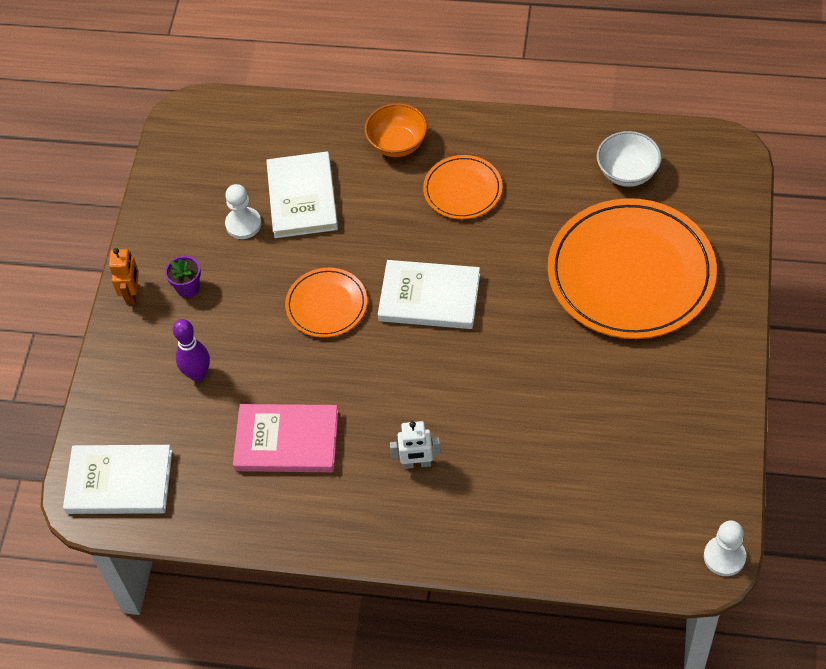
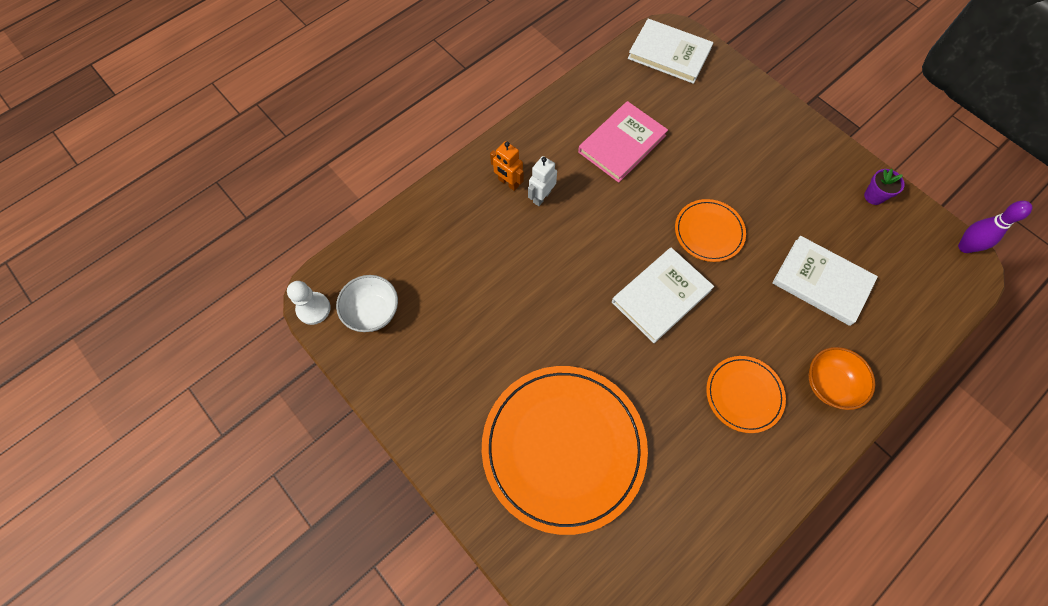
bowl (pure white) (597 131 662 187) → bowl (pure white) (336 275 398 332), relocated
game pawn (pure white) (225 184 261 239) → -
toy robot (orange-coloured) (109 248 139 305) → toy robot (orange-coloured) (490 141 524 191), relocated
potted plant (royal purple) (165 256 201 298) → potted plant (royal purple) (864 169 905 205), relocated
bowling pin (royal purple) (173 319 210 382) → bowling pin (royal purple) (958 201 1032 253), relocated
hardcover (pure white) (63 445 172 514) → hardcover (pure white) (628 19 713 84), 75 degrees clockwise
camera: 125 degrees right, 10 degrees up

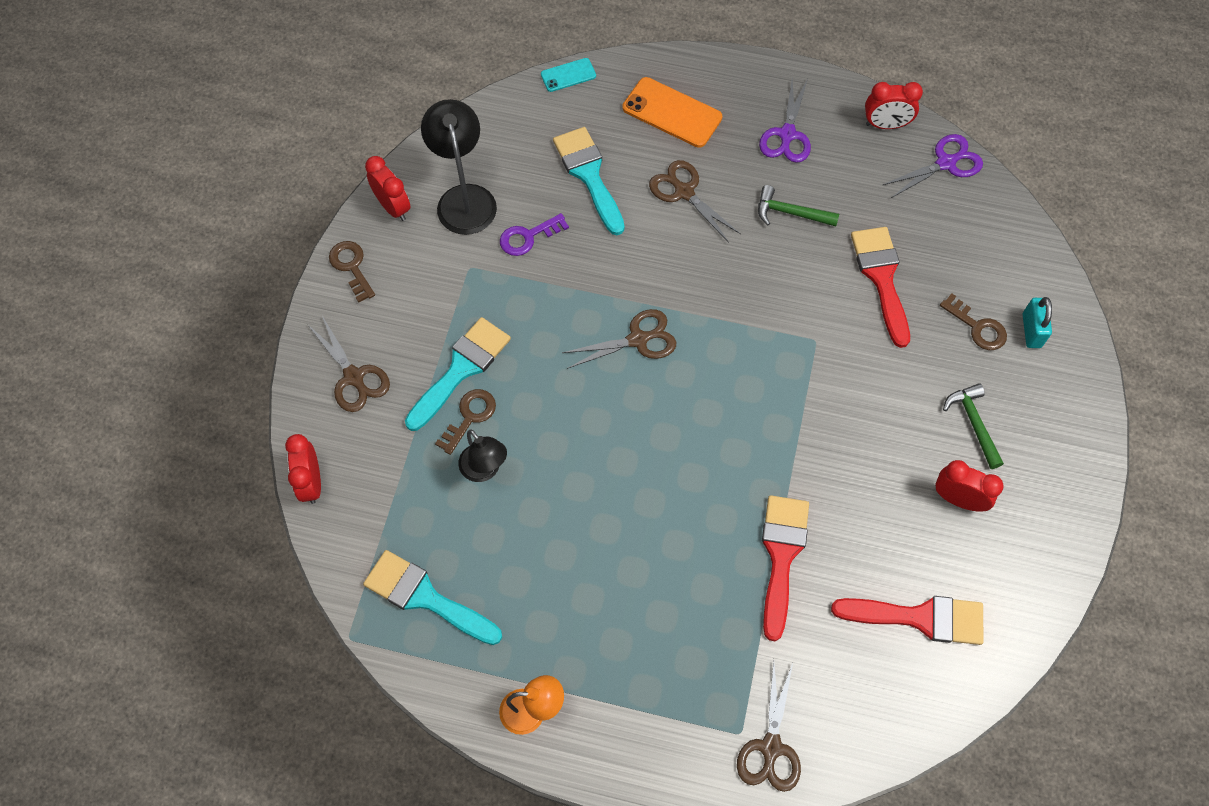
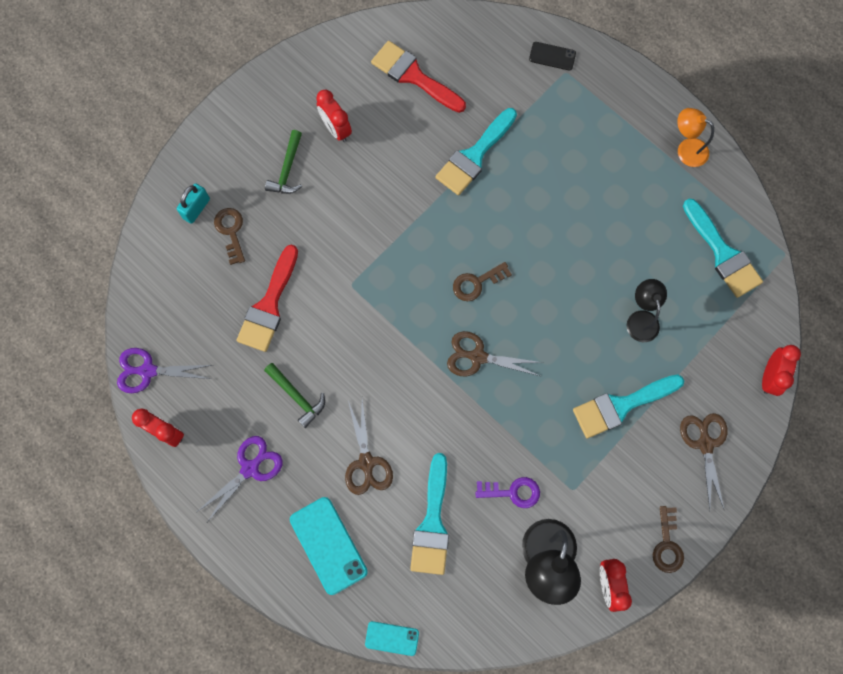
mobile phone (orange-coloured) (622 77 722 148) → mobile phone (turquoise) (290 497 368 595)
door key (brown) (435 389 496 455) → door key (brown) (453 262 512 301), relocated
brush (crimson) (762 495 809 641) → brush (turquoise) (435 108 517 195)
shears (brown) (737 661 801 792) → mobile phone (black) (529 42 576 71)
camera: 150 degrees left, 10 degrees up

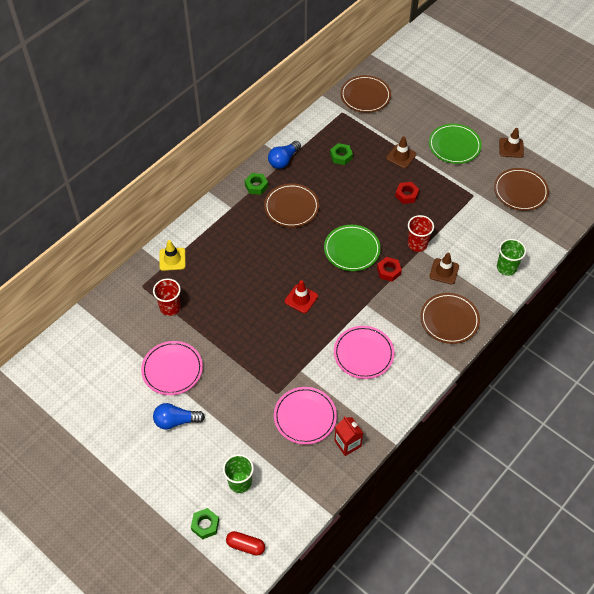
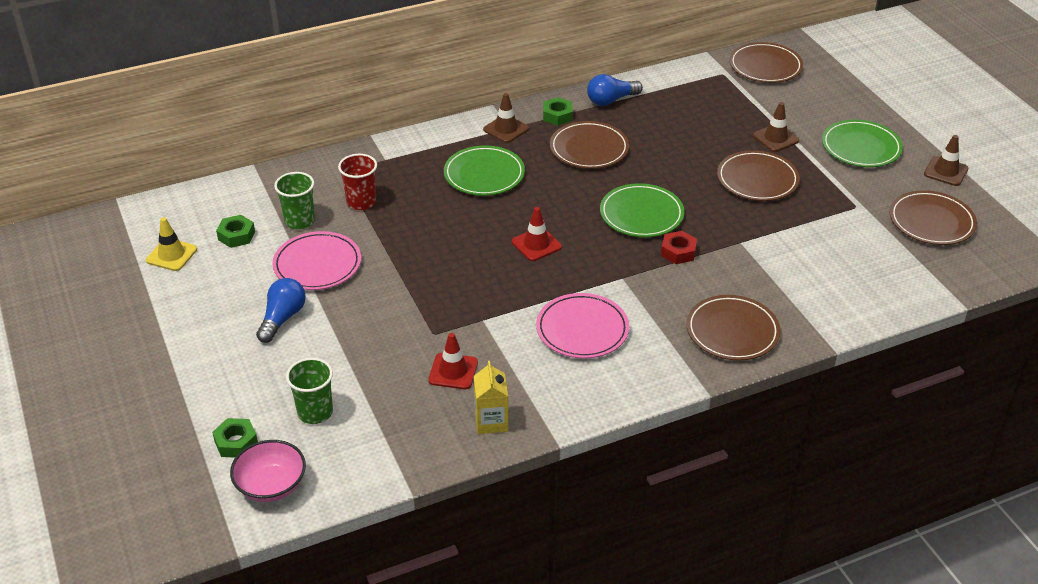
hex nut (leaf-green) (330 143 353 165) → hex nut (leaf-green) (216 215 255 248), relocated
hex nut (crimson) (395 182 419 204) → plate (brown) (717 150 800 201)
cup (crimson) (408 215 434 252) → -
cup (leaf-green) (497 239 526 276) → cup (leaf-green) (274 172 315 229), relocated
safety cone (bright yellow) (159 240 186 271) → safety cone (bright yellow) (146 217 197 271), relocated
safety cone (brown) (429 253 459 285) → safety cone (brown) (483 93 529 143), relocated
plate (pink) (274 387 337 445) → safety cone (crimson) (428 333 478 389)
light bulb (cobalt) (153 403 205 429) → light bulb (cobalt) (256 278 306 343), 90 degrees clockwise
carton (crimson) (334 416 363 456) → carton (bright yellow) (474 361 508 434)
pill shape (crimson) (226 531 265 556) → bowl (pink) (230 440 306 502)
- → plate (leaf-green) (444 145 525 196)
camera: 25 degrees right, 15 degrees down

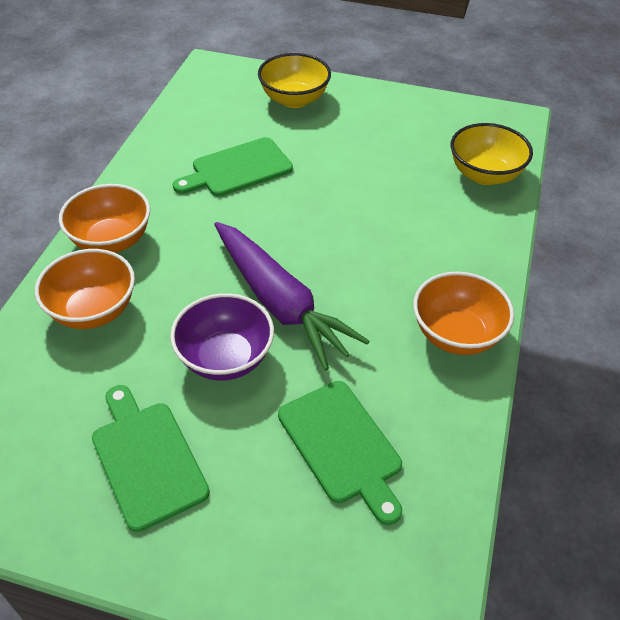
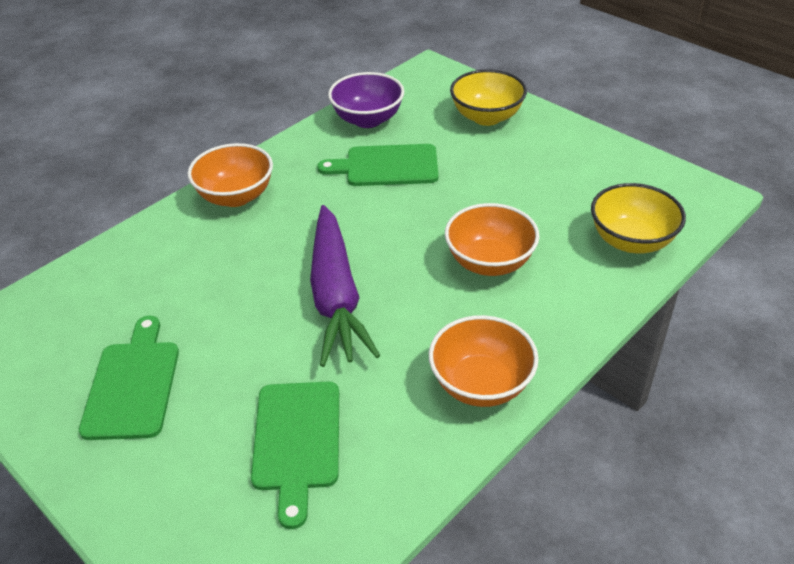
bowl (orange-coloured) (35 249 135 329) → bowl (orange-coloured) (445 203 540 276), relocated
bowl (royal purple) (170 293 274 381) → bowl (royal purple) (328 72 404 128), relocated
camera: 30 degrees right, 5 degrees down

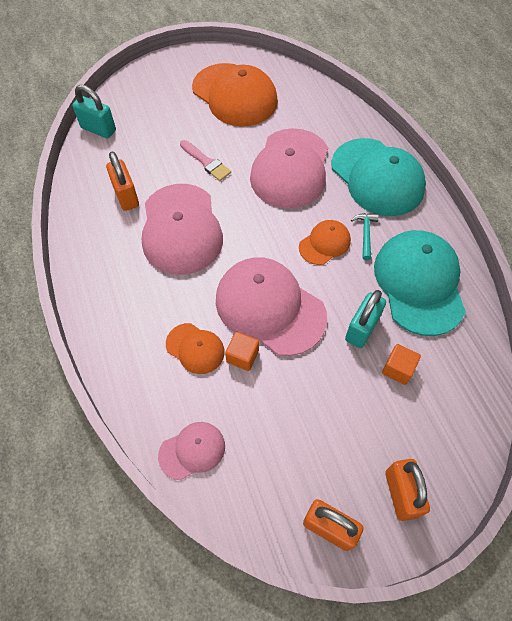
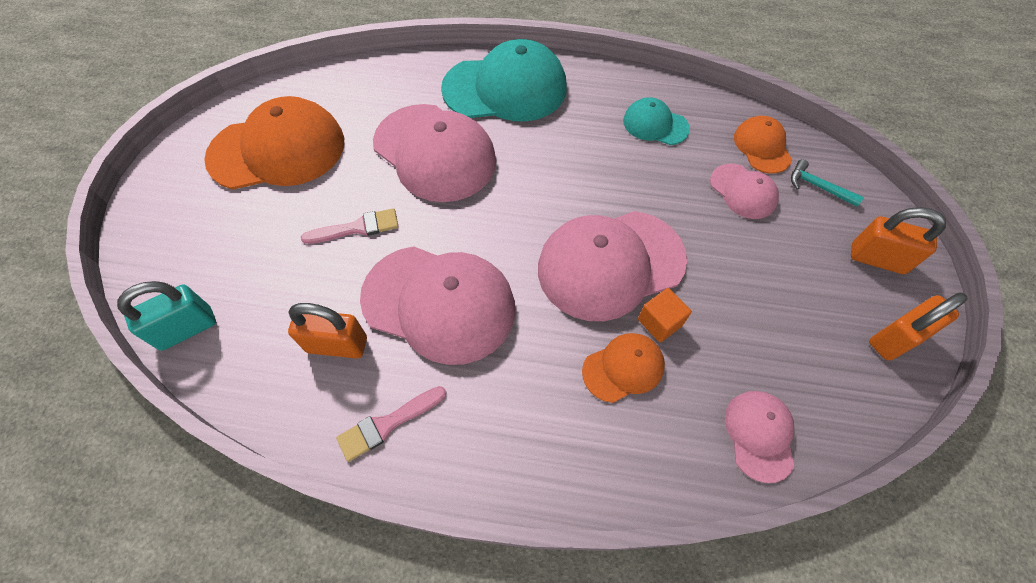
hammer (turquoise) (351 213 379 261) → hammer (turquoise) (791 159 864 207), relocated
peaked cap (orange-coloured) (299 220 351 265) → peaked cap (orange-coloured) (734 116 792 174), relocated
peaked cap (turquoise) (374 230 466 336) → peaked cap (turquoise) (623 97 690 145), x0.51
small lock (turquoise) (345 290 386 348) → -
cube (orange-coloured) (382 344 421 385) → peaked cap (pink) (710 163 779 219)
- → brush (pink) (336 386 447 462)
camera: 60 degrees left, 0 degrees up

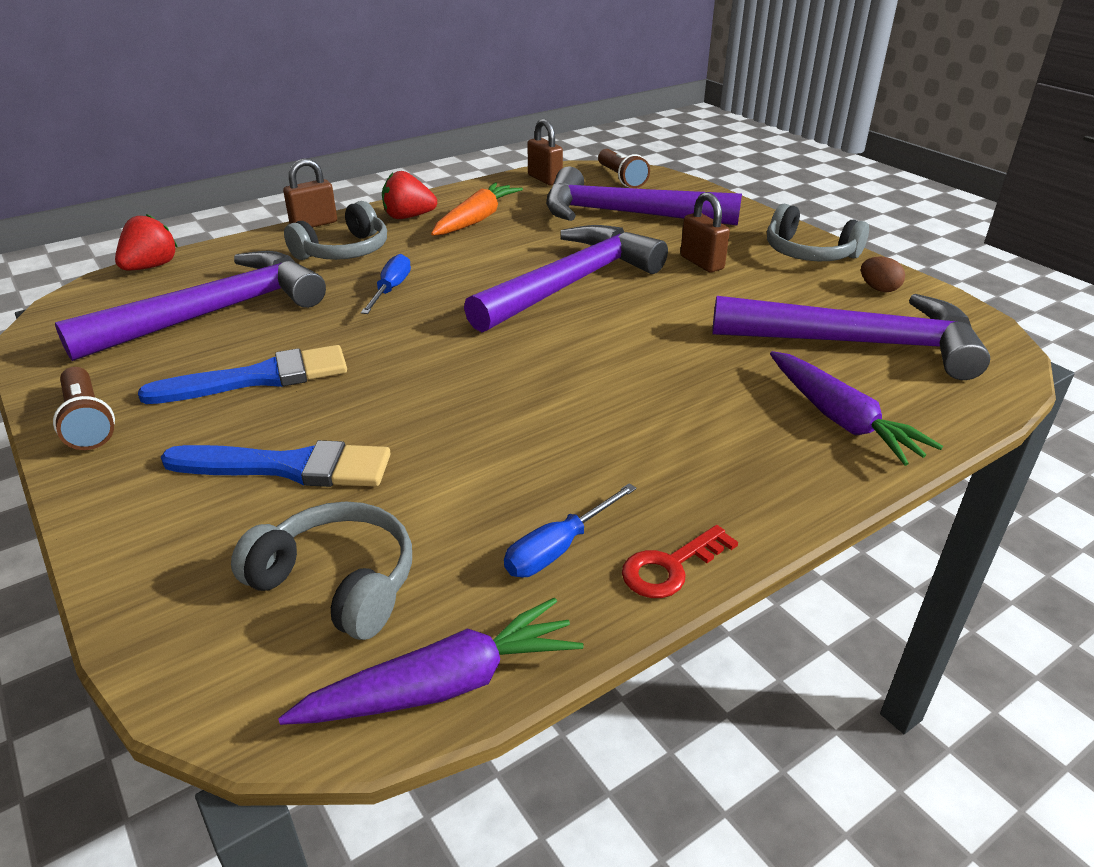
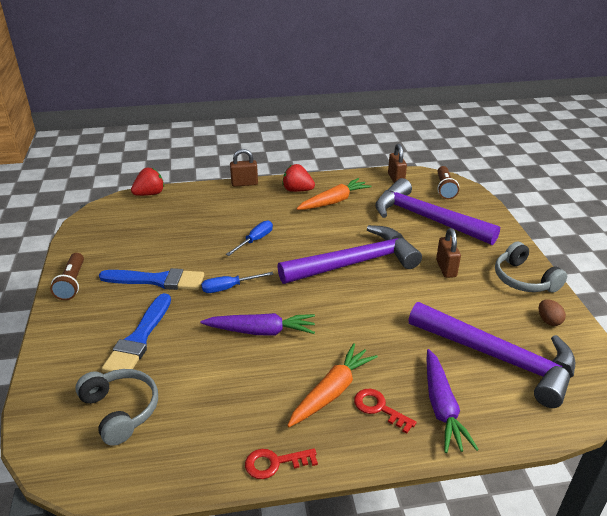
headphones (gray) (284 201 387 260) → -
hammer (royal purple) (55 251 326 361) → -
brush (cobalt) (161 440 391 487) → brush (cobalt) (102 293 171 373), 75 degrees clockwise
hand screwdriver (cobalt) (504 483 637 577) → hand screwdriver (cobalt) (201 272 274 293), relocated
root vegetable (royal purple) (278 598 584 725) → root vegetable (royal purple) (200 313 315 335), relocated
- → root vegetable (orange-coloured) (287 343 378 427)
- → door key (crimson) (354 389 416 434)
camera: 25 degrees right, 0 degrees up

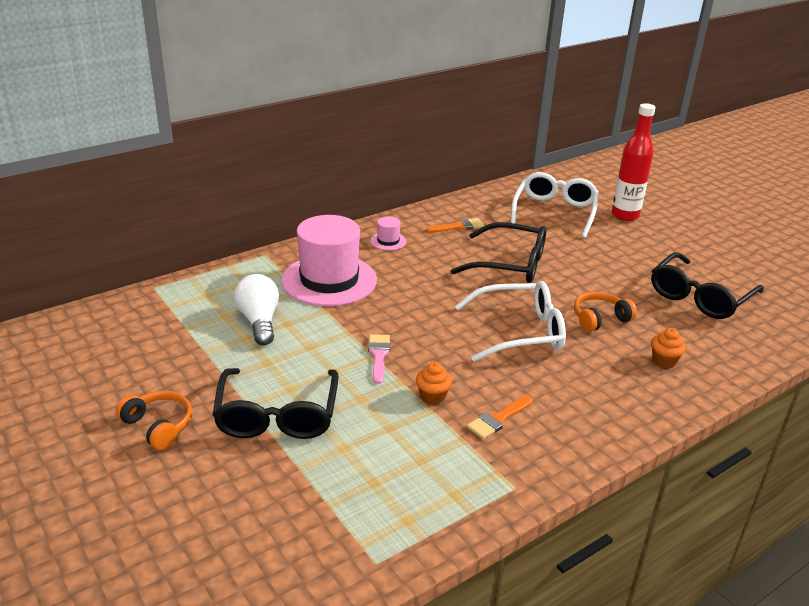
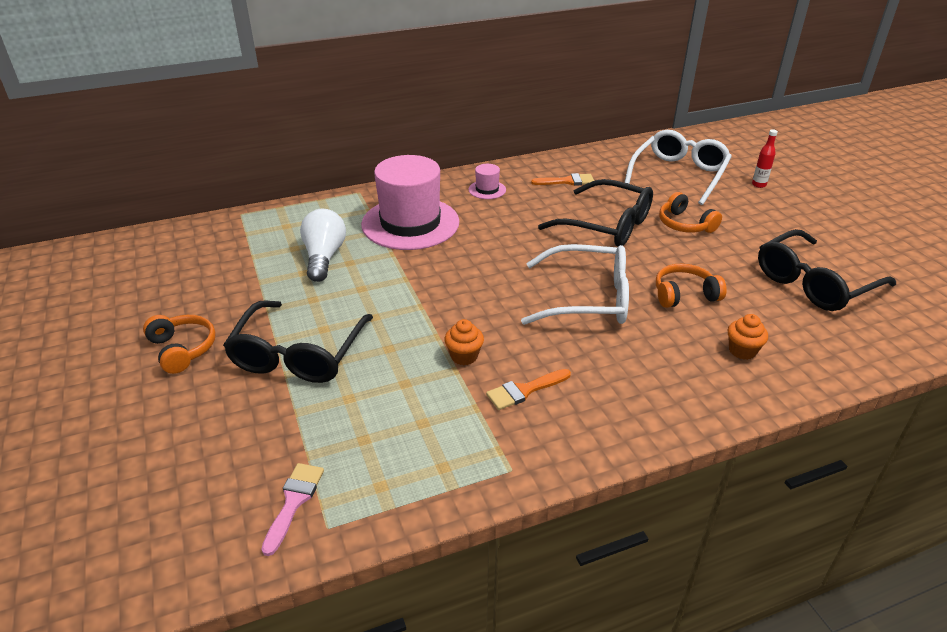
bottle (crimson) (612 103 656 221) → bottle (crimson) (752 129 778 188), x0.46
brush (pink) (368 334 390 384) → brush (pink) (261 463 324 556), relocated
- → headphones (orange-coloured) (659 192 722 233)
camera: 15 degrees right, 5 degrees up

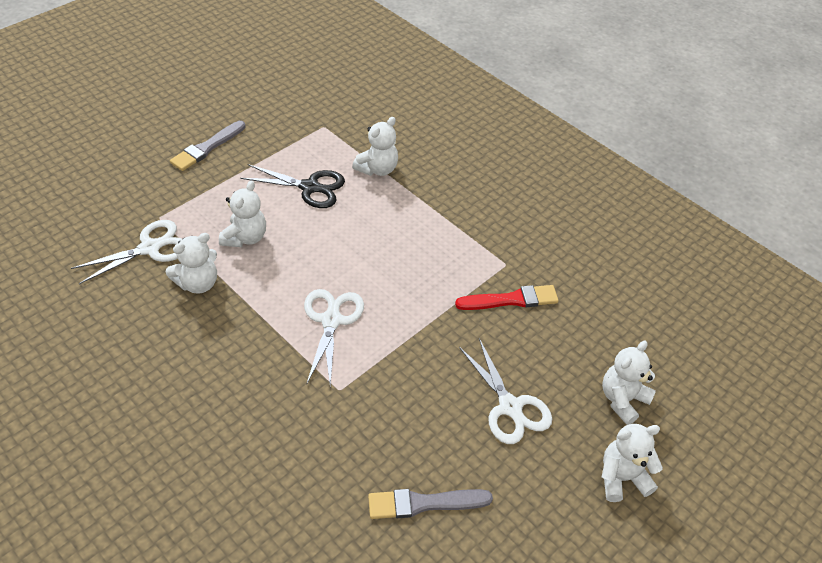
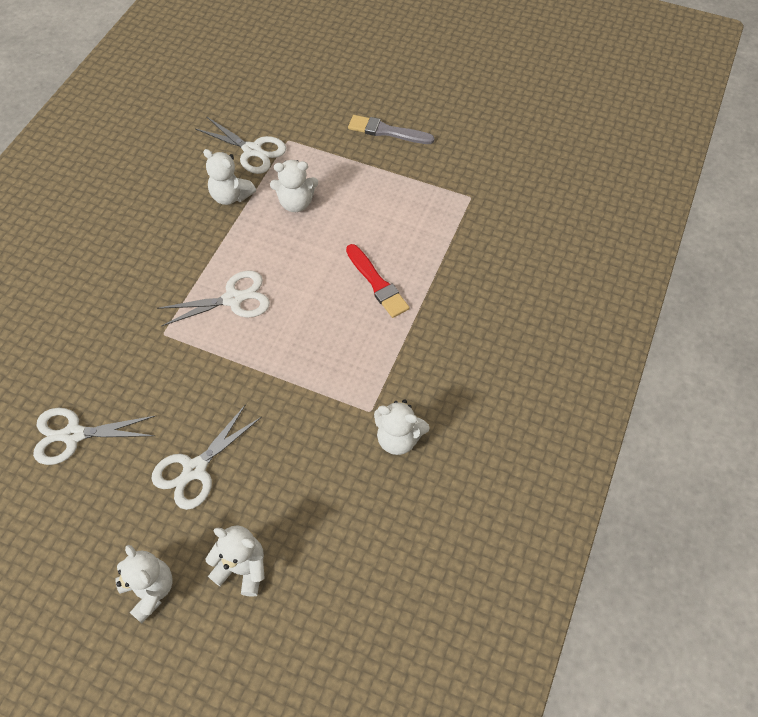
teddy bear (pure white) (352 117 398 176) → teddy bear (pure white) (374 399 430 455), relocated
shears (black) (240 164 345 208) → -
brush (crimson) (455 285 559 310) → brush (crimson) (346 244 409 318), relocated
brush (gray) (368 489 493 519) → shears (pure white) (33 408 155 465)
camera: 70 degrees right, 10 degrees up

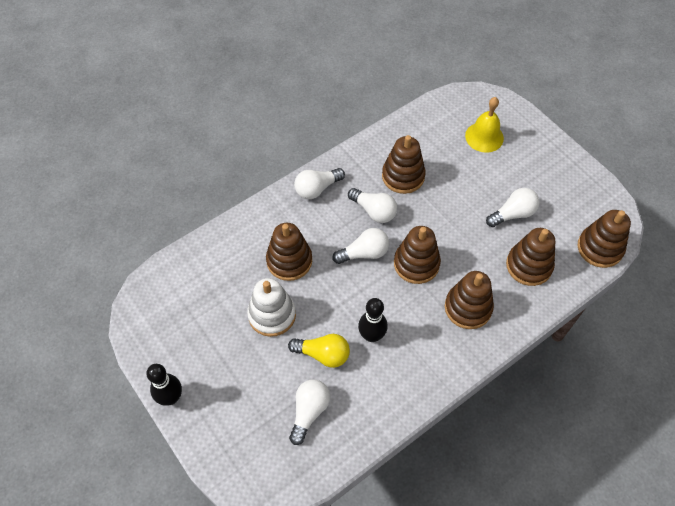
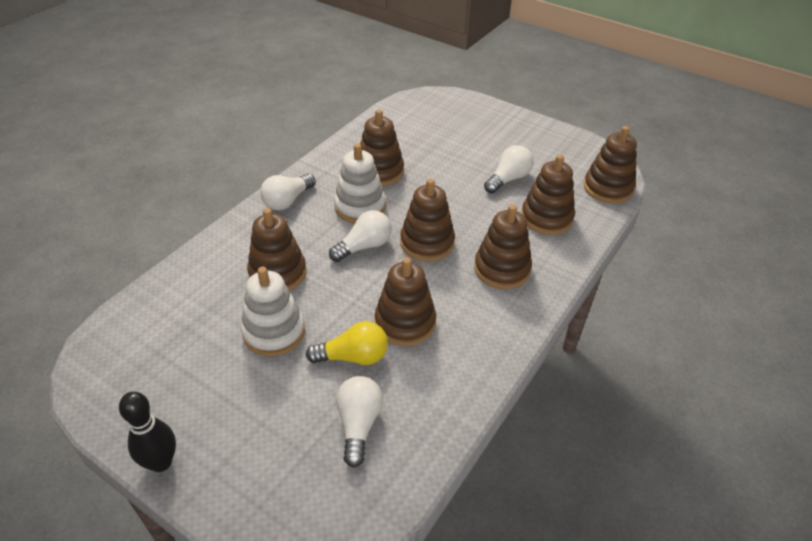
hand bell (bright yellow) (465 97 504 152) → -
light bulb (pure white) (348 188 397 223) → ring stacker (pure white) (334 143 386 223)
bowling pin (black) (358 298 388 342) → ring stacker (brown) (375 257 436 346)
camera: 20 degrees left, 15 degrees down

